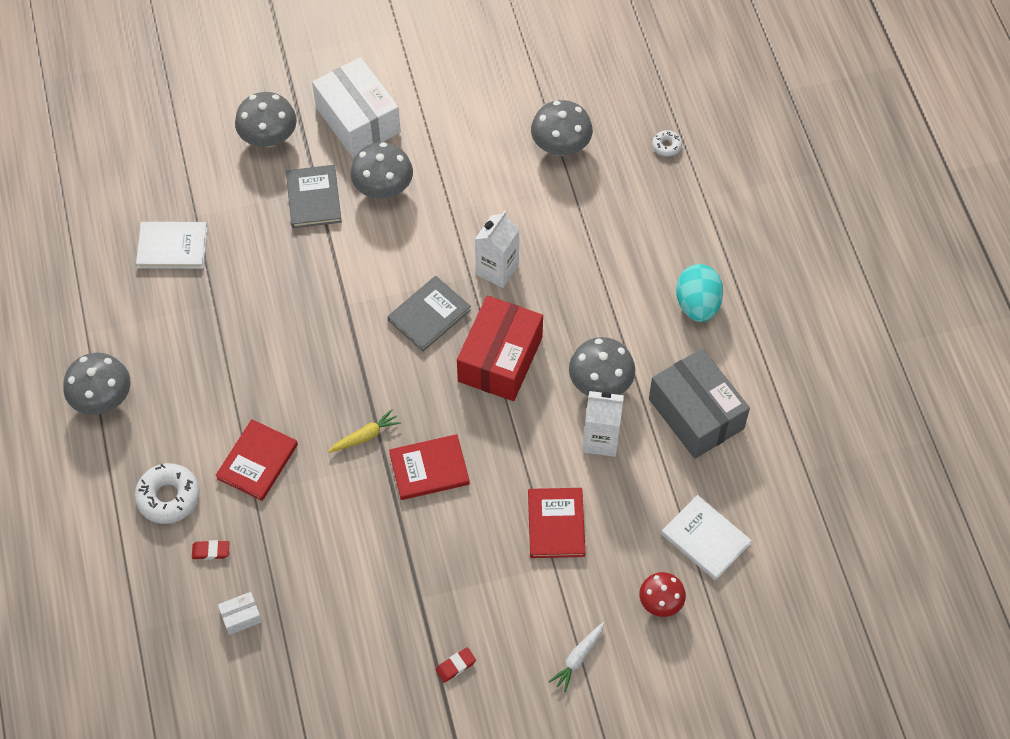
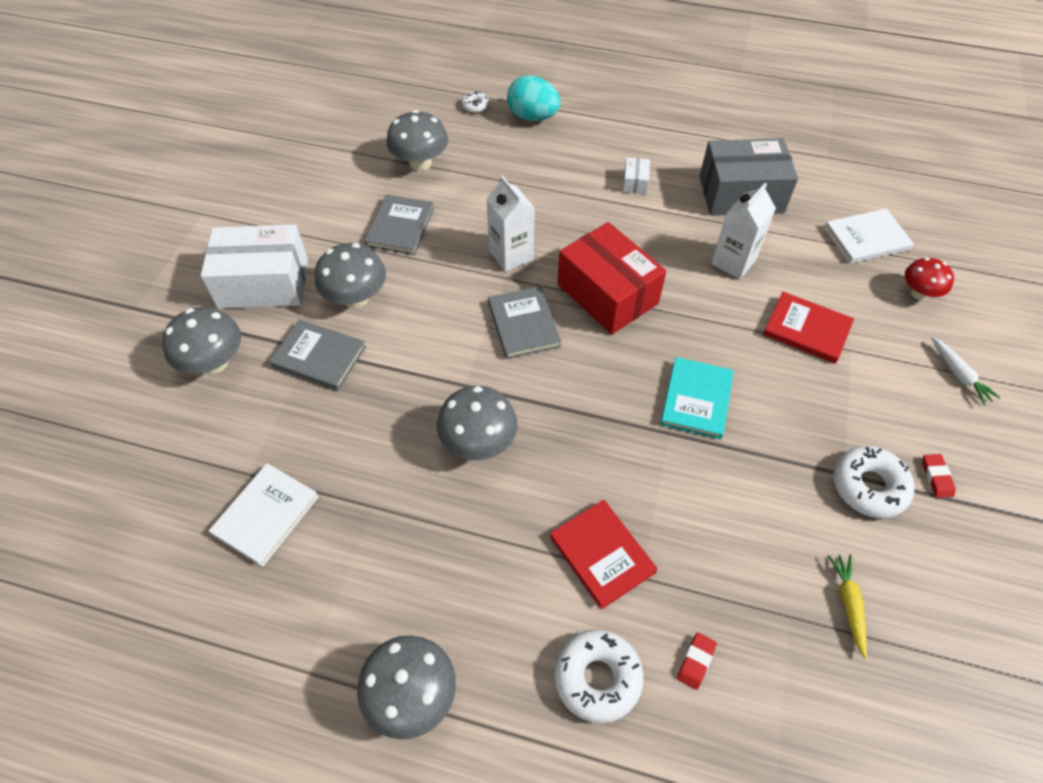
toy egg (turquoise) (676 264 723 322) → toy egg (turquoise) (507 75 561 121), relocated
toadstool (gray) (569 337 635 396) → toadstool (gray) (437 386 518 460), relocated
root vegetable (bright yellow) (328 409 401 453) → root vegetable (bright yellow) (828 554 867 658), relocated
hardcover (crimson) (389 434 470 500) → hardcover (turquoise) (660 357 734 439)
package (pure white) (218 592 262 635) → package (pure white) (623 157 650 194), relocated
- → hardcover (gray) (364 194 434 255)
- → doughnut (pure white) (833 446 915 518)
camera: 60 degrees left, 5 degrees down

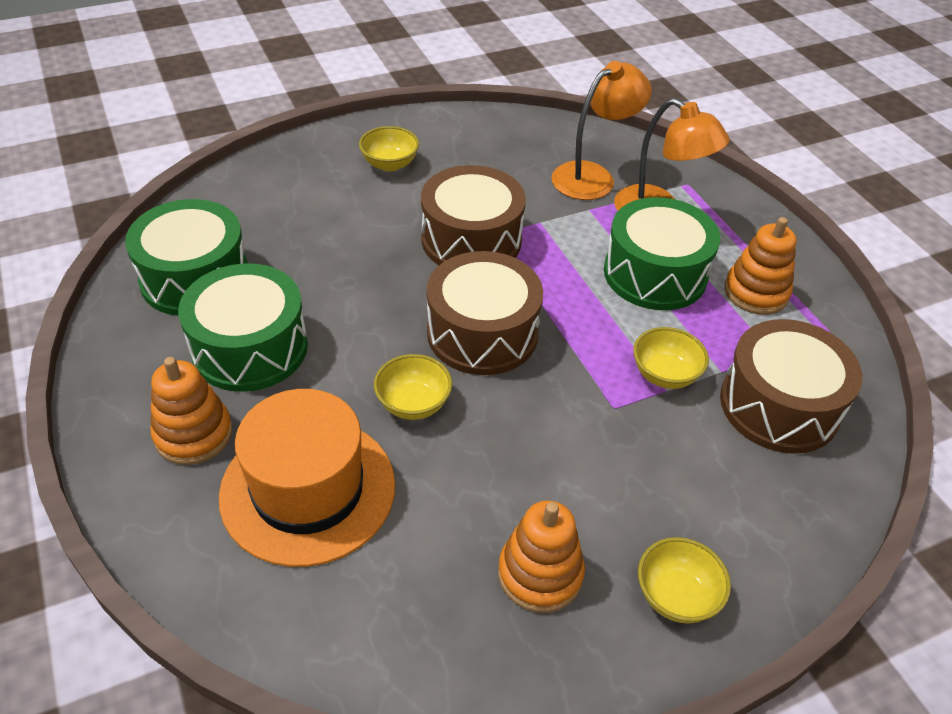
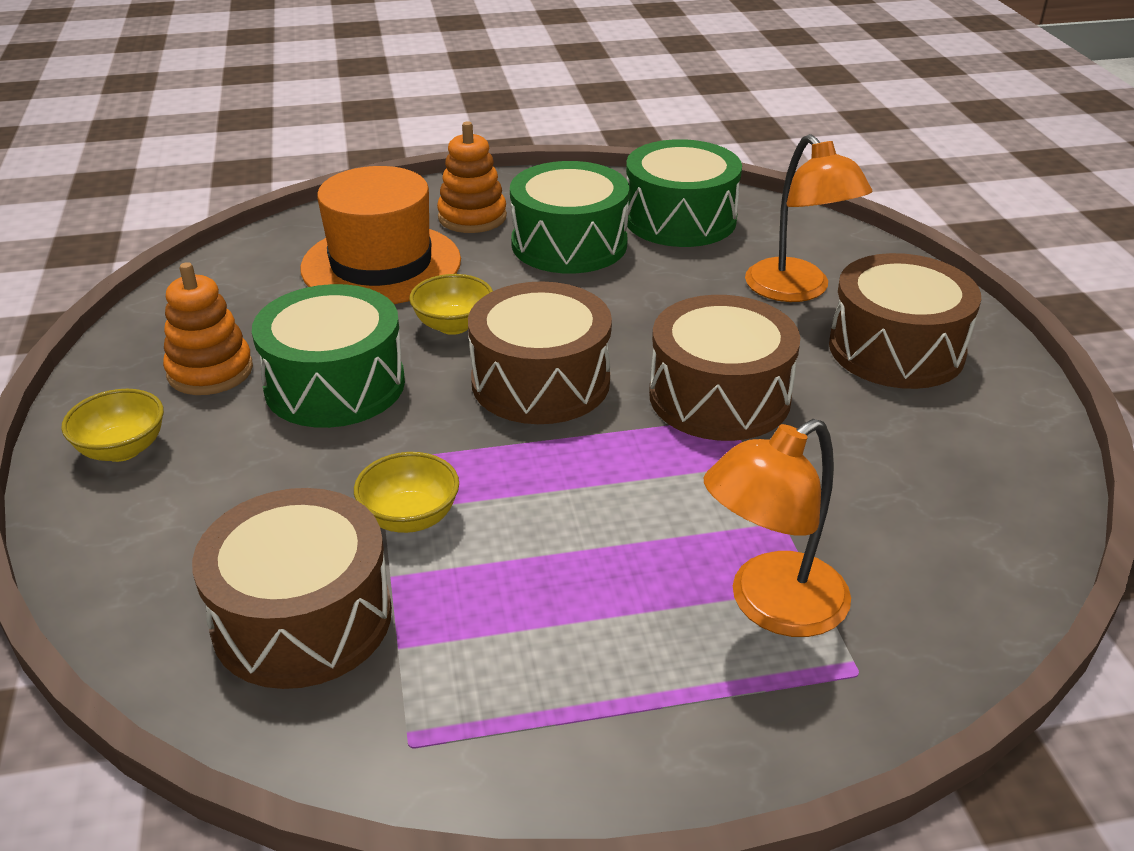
lamp (orange-coloured) (552 61 652 200) → lamp (orange-coloured) (745 134 872 302), relocated
bowl (bright yellow) (359 126 419 171) → snare drum (brown) (829 253 981 389)
snare drum (leaf-green) (604 197 720 310) → snare drum (leaf-green) (252 284 405 428), relocated
ring stacker (orange-coloured) (724 217 797 315) → -
camera: 105 degrees right, 10 degrees down

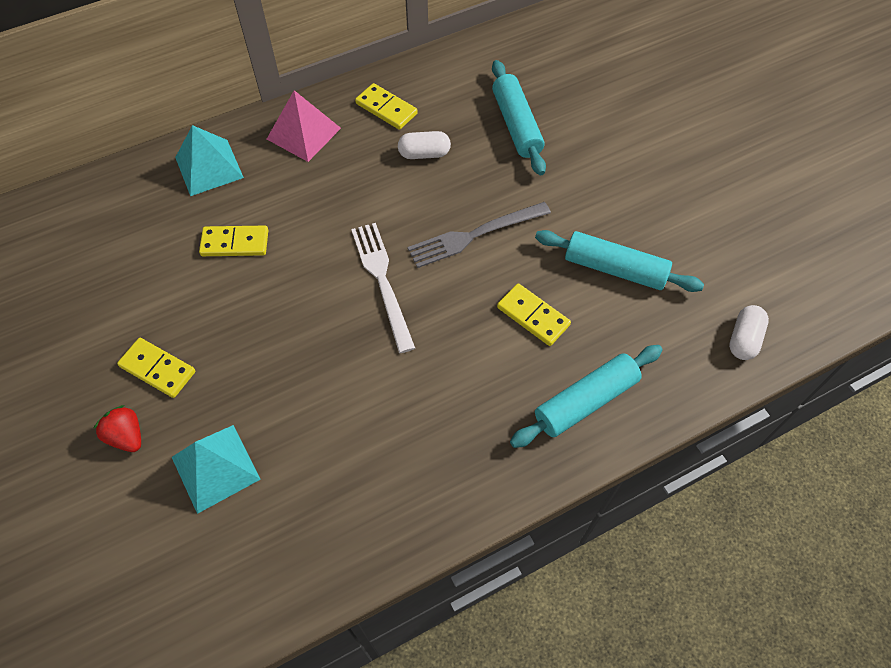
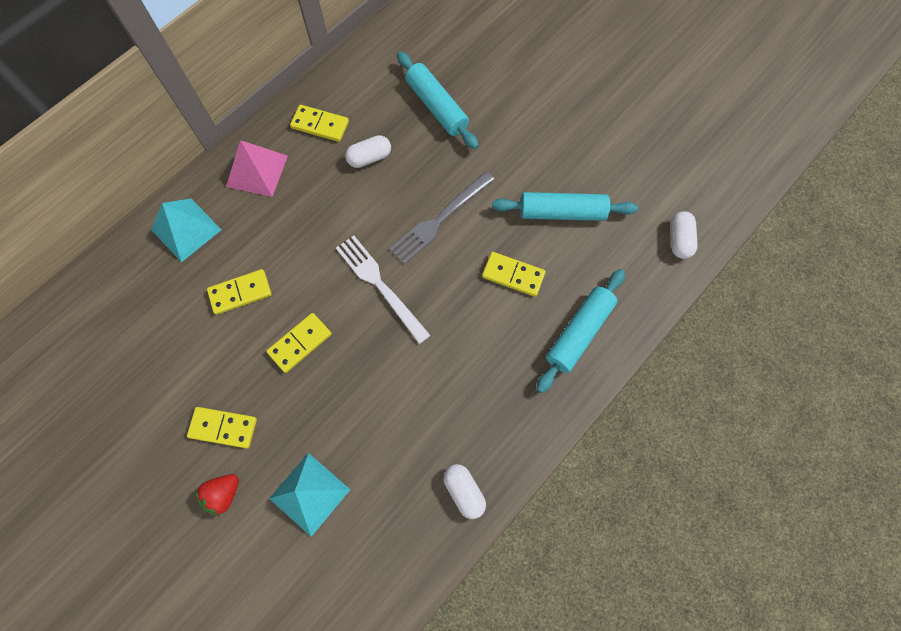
strawberry (crimson) (93 405 141 452) → strawberry (crimson) (195 474 239 516), 75 degrees counterclockwise
- → domino (bright yellow) (266 313 332 373)
- → pill shape (pure white) (443 464 486 519)
camera: 20 degrees left, 10 degrees up

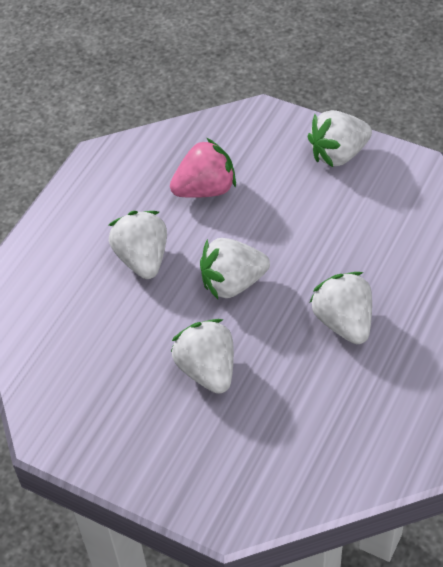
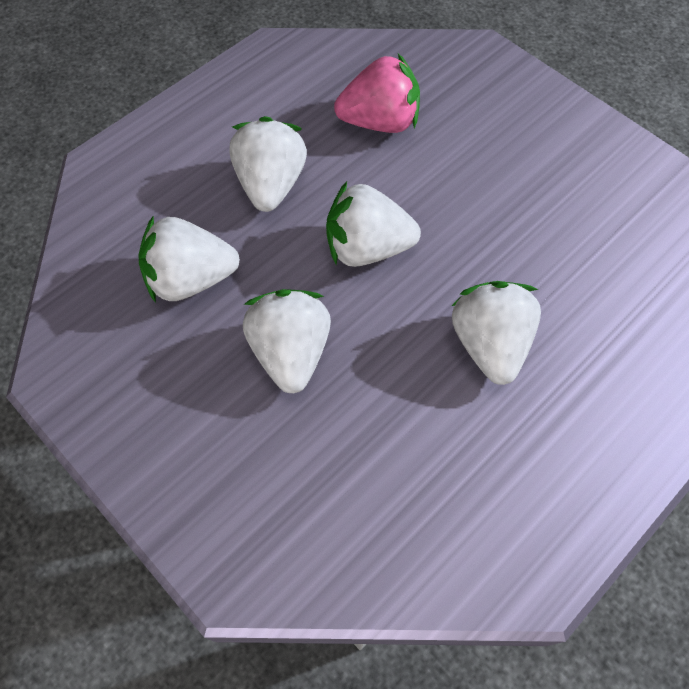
strawberry (pure white) (308 110 372 167) → strawberry (pure white) (139 215 240 303), relocated
camera: 15 degrees right, 10 degrees up

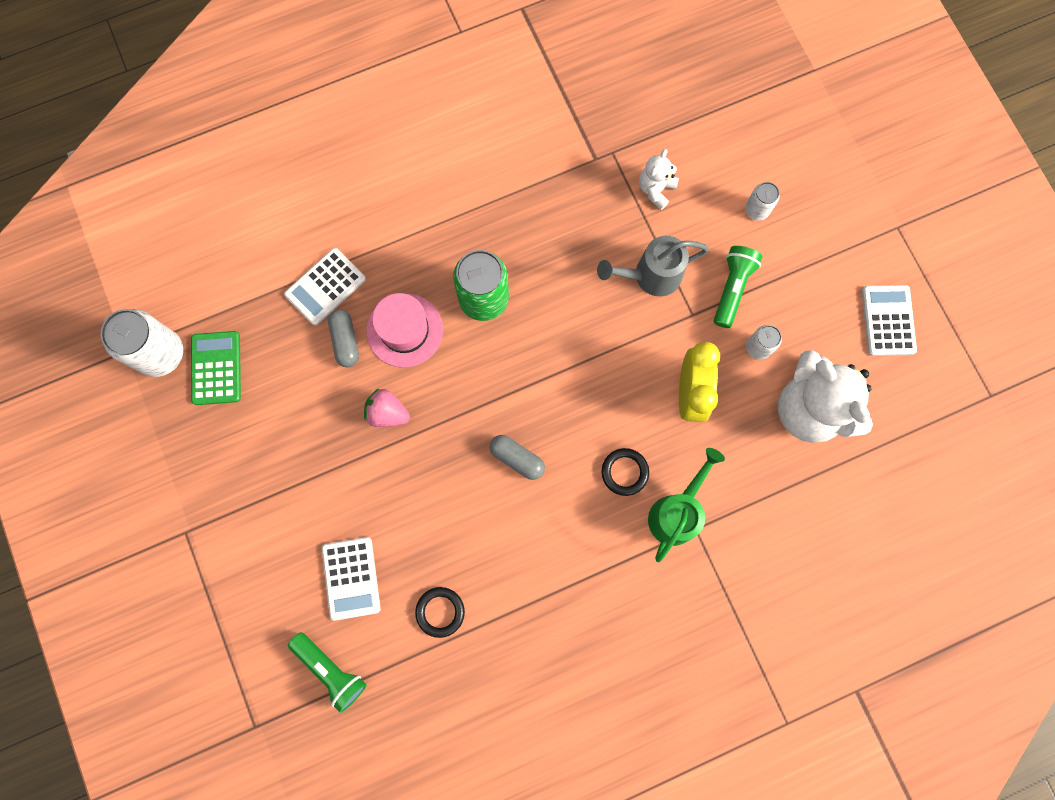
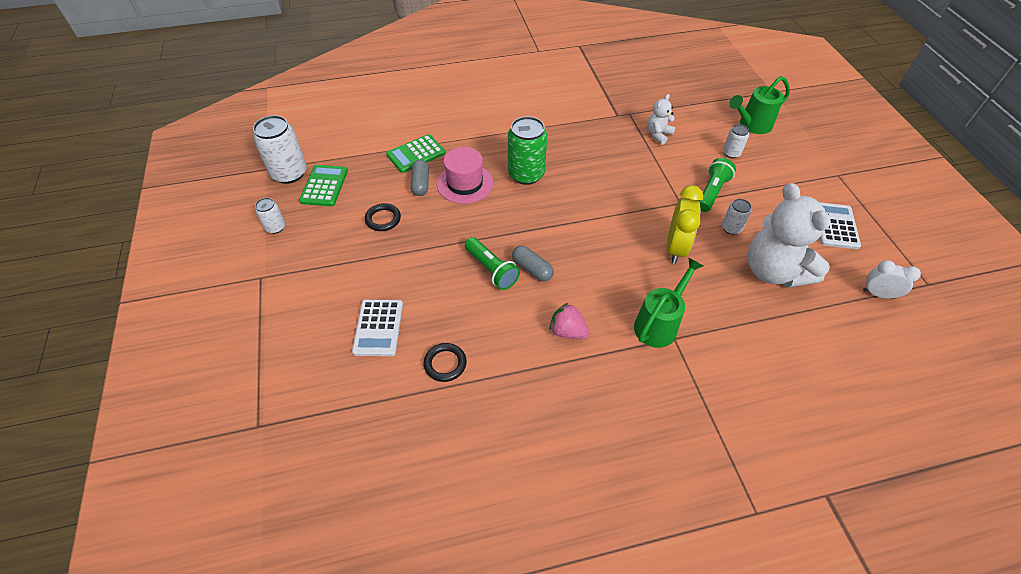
watering pot (gray) (597 236 709 296) → -
pocket calculator (pure white) (284 248 366 325) → pocket calculator (leaf-green) (386 134 445 173)
strawberry (pink) (364 389 410 427) → strawberry (pink) (549 303 590 339), relocated
torus (black) (602 448 649 496) → torus (black) (365 203 401 231), relocated
torch (leaf-green) (288 632 367 713) → torch (leaf-green) (465 237 520 290), relocated
- → watering pot (leaf-green) (729 76 790 134)
- → soda can (pure white) (255 198 285 234)
- → bedside clock (pure white) (863 260 921 299)
camera: 10 degrees right, 25 degrees down

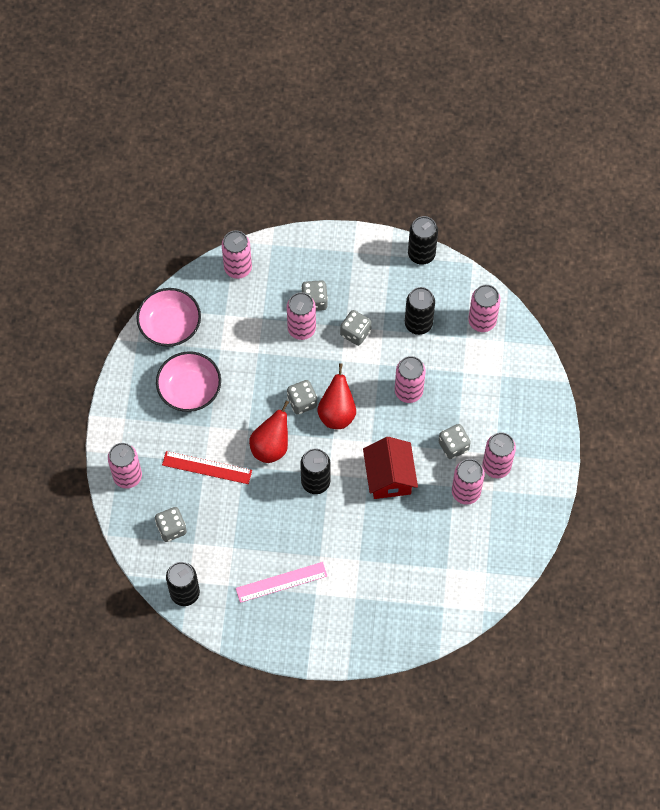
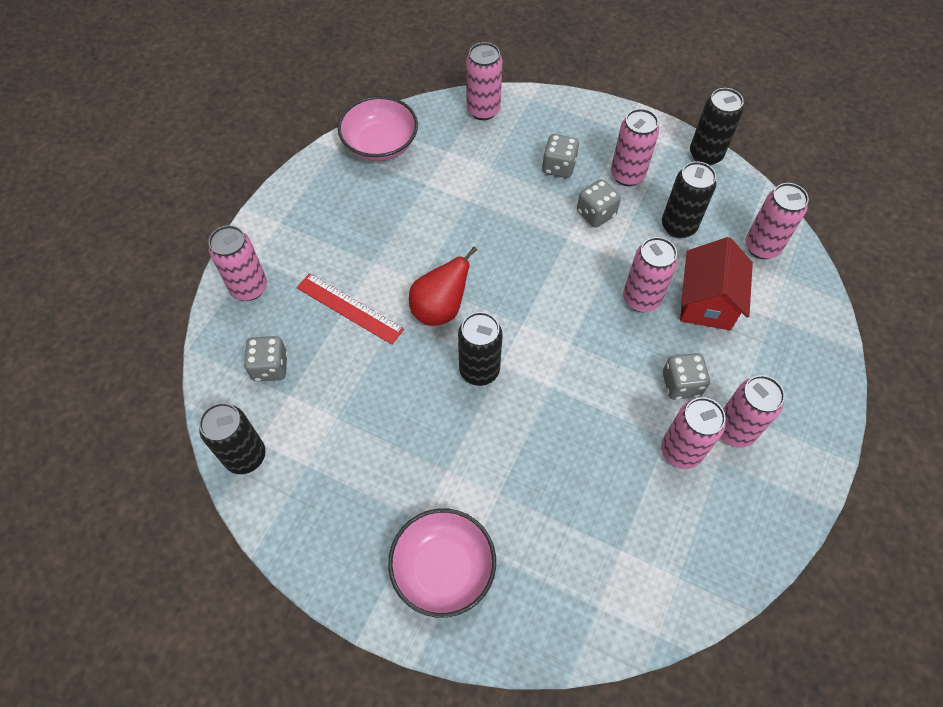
soda can (pink) (287 292 316 340) → soda can (pink) (611 109 659 186), relocated
bowl (pink) (156 351 221 412) → bowl (pink) (388 508 496 618), relocated
pear fruit (crimson) (317 363 356 429) → -
die (gray) (287 380 317 415) → -
house (crimson) (363 437 418 499) → house (crimson) (680 237 753 330), relocated
measuring stick (pink) (236 562 327 603) → -
camera: 20 degrees right, 5 degrees down

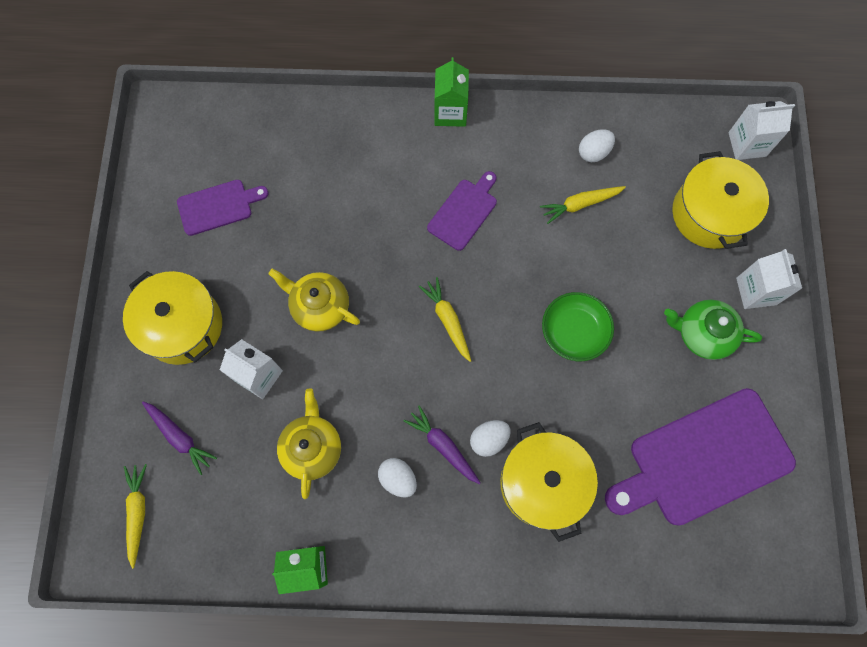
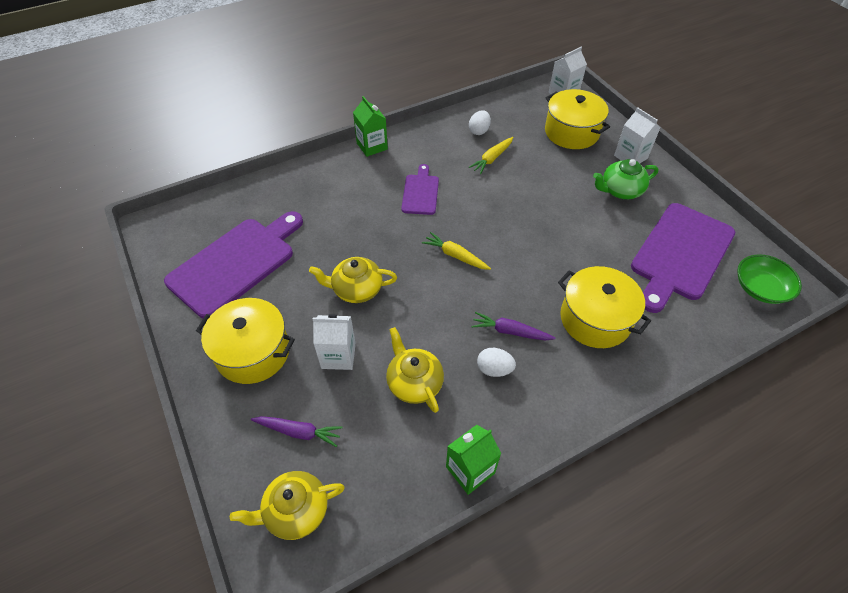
cutting board (royal purple) (177 180 269 236) → cutting board (royal purple) (164 211 303 319), x1.94
bowl (leaf-green) (542 292 614 361) → bowl (leaf-green) (737 254 802 304), relocated
toy egg (pure white) (470 420 511 457) → -
root vegetable (bright yellow) (124 464 147 569) → tea pot (bright yellow) (230 471 345 540)
camera: 30 degrees left, 20 degrees down

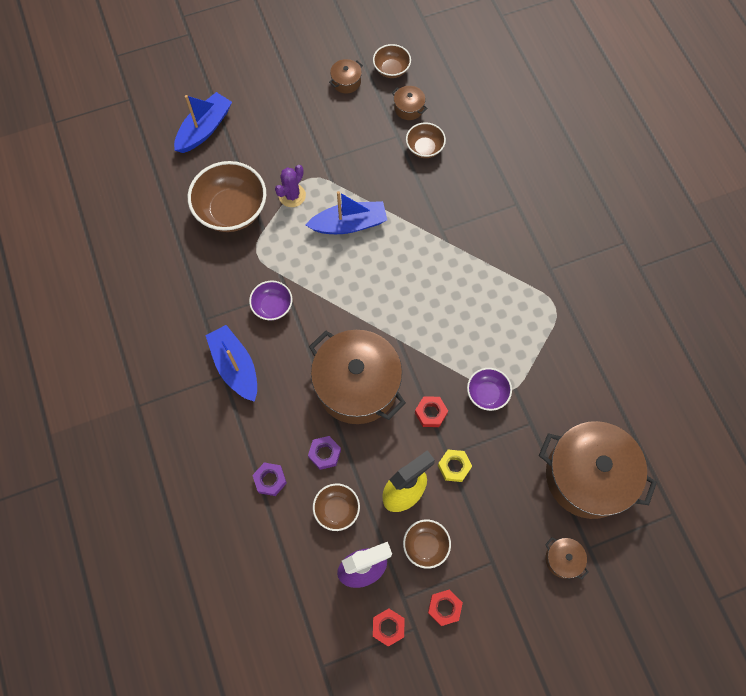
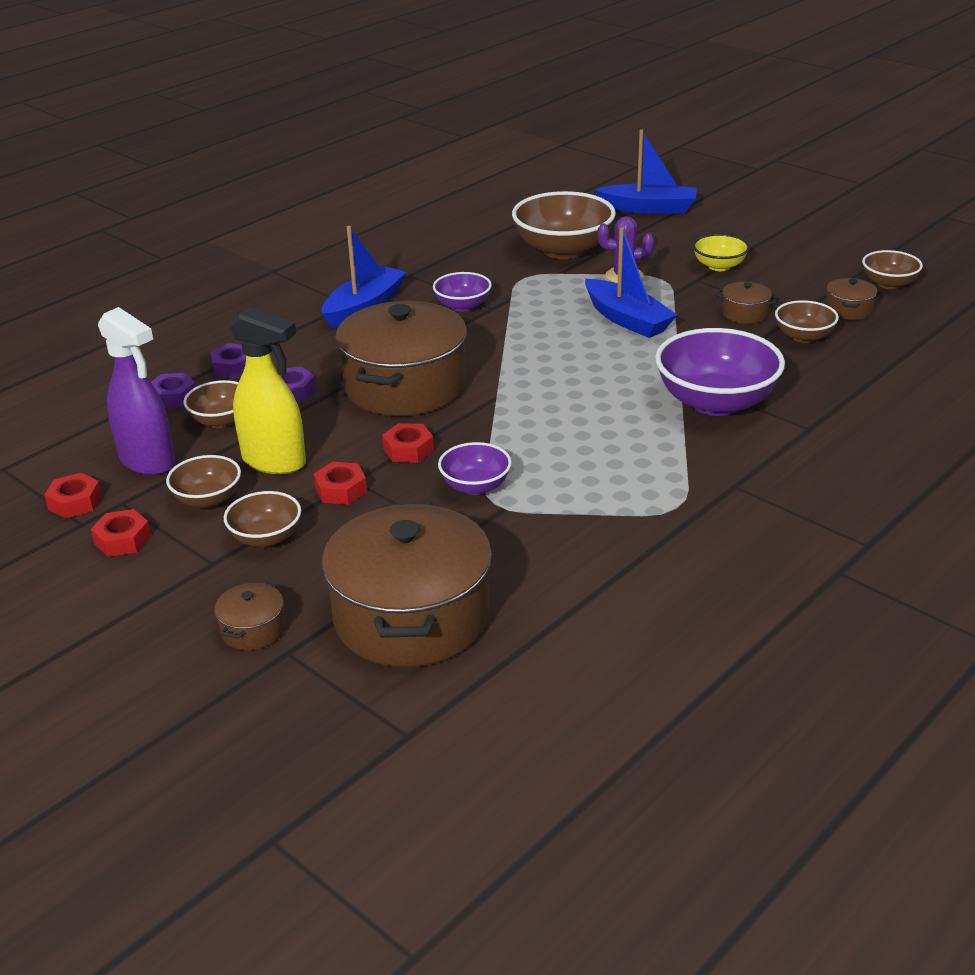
stockpot (brown) (329 59 363 93) → stockpot (brown) (716 281 778 324), relocated
hex nut (bright yellow) (438 450 472 482) → hex nut (crimson) (314 462 367 505)
- → bowl (bright yellow) (693 234 750 271)
- → bowl (royal purple) (655 328 785 416)
- → hex nut (royal purple) (151 373 196 409)
- → bowl (brown) (224 491 301 547)
camera: 65 degrees right, 35 degrees down

